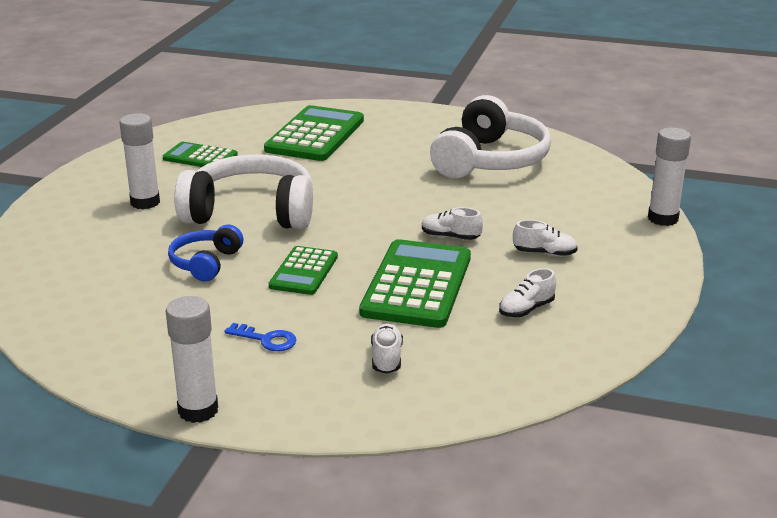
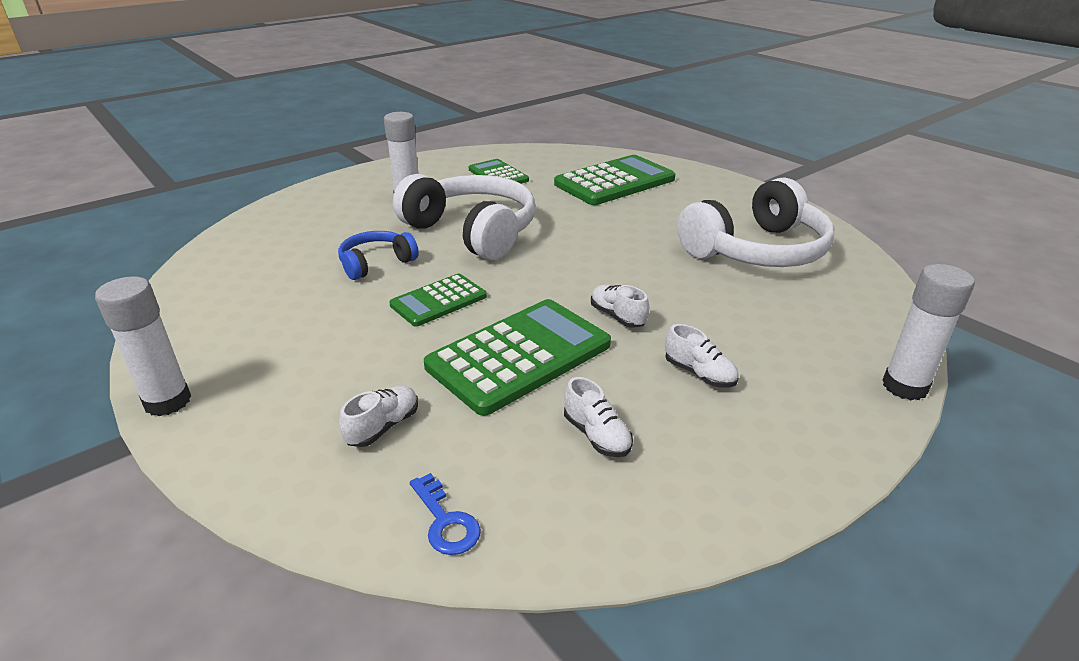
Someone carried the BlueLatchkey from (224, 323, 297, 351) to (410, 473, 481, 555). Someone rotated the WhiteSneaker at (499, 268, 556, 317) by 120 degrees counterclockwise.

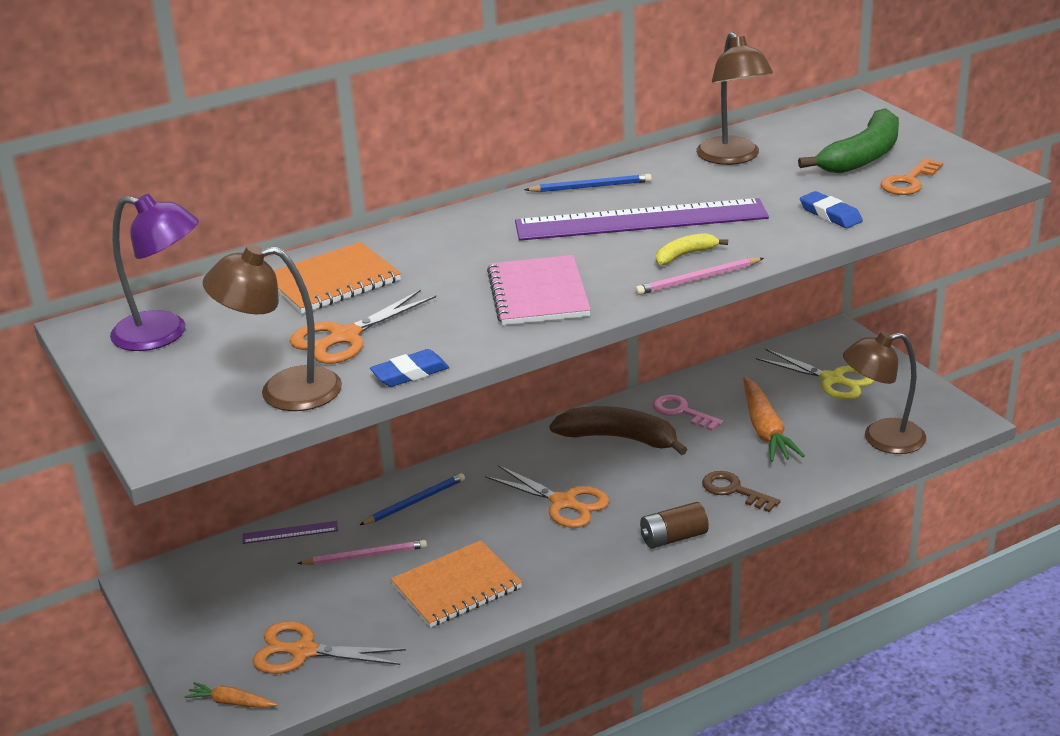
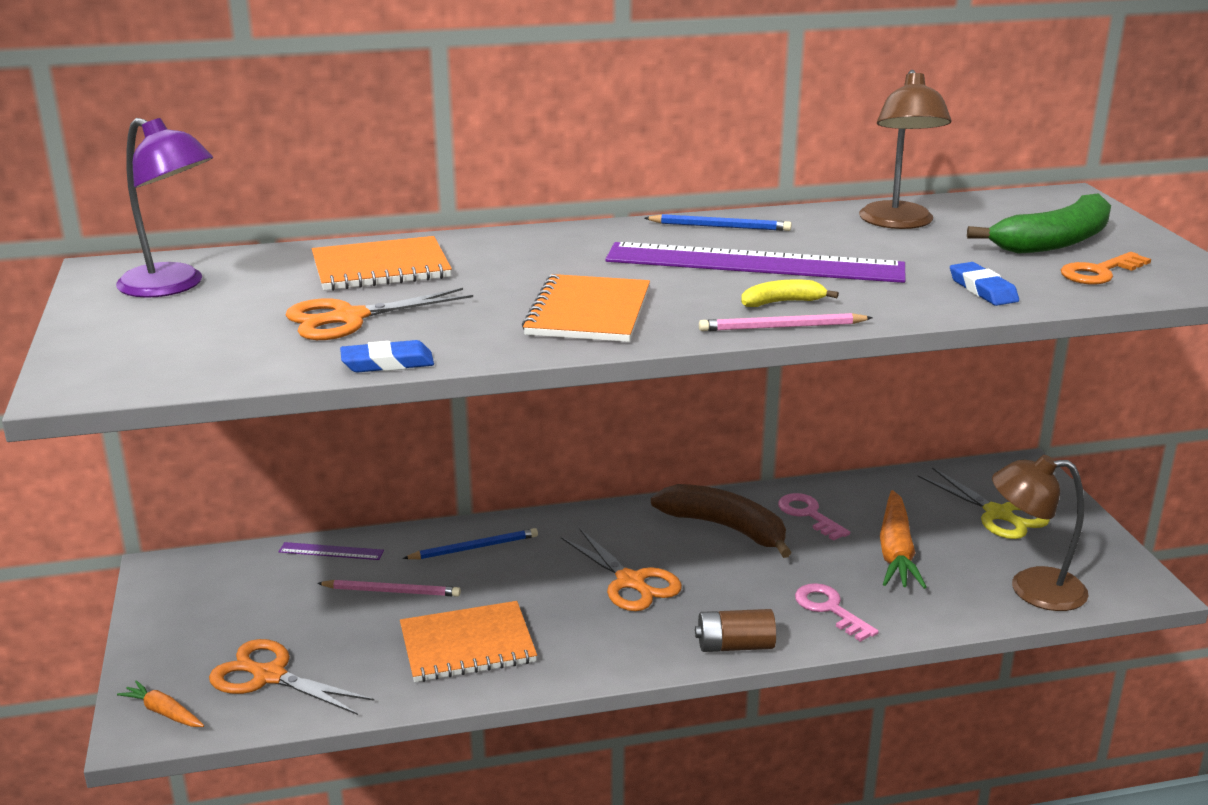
Someone took away the BrownLamp at (203, 244, 342, 411). Someone repainted the RosePinkNotebook at (487, 255, 591, 325), which became the OrangeColouredNotebook at (522, 274, 650, 342). Someone repainted the BrownLatchkey at (702, 471, 780, 512), which became the RosePinkLatchkey at (795, 583, 879, 642).

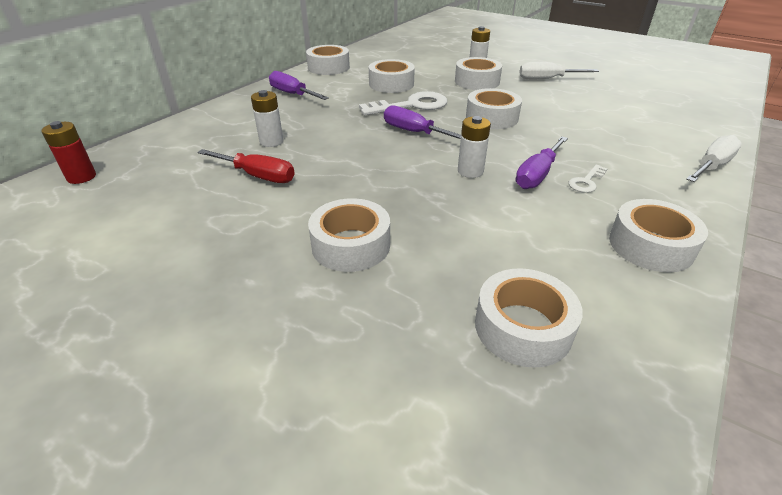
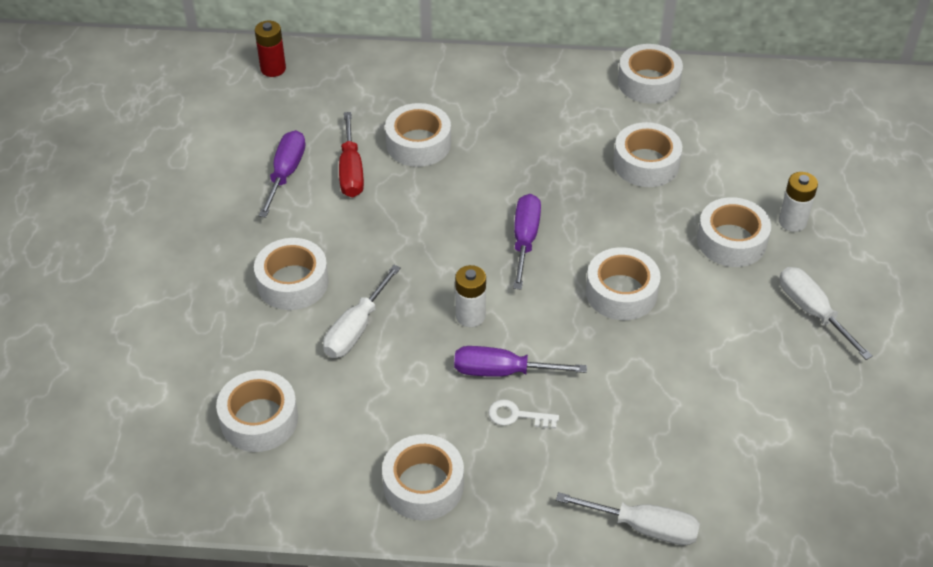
Someone took away the WhiteLatchkey at (359, 91, 447, 115). Someone put down the WhiteFlatScrewdriver at (323, 265, 401, 358). Someone carried the VioletFlatScrewdriver from (269, 71, 329, 100) to (259, 130, 305, 217). Someone swapped the WhitePowerCell at (251, 90, 283, 147) for the WhiteTape at (385, 103, 451, 167).

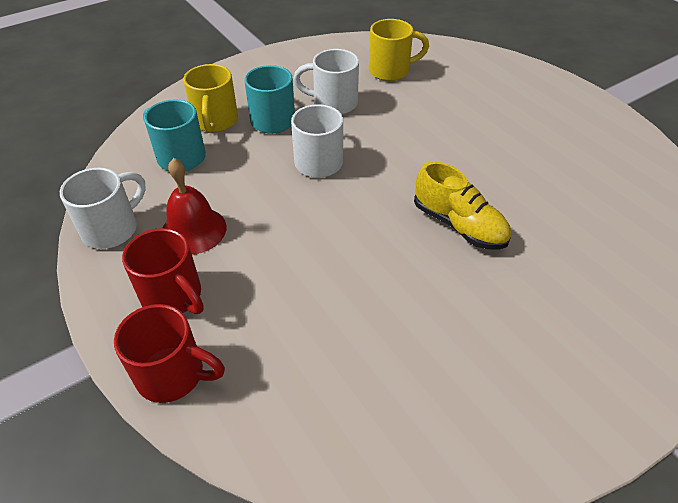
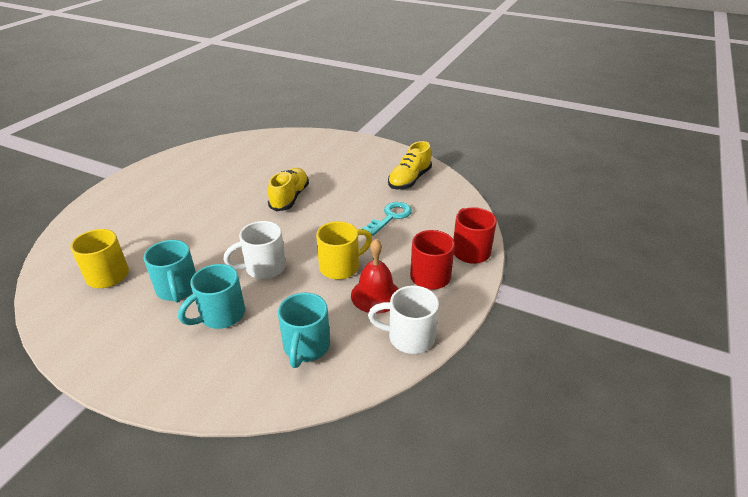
Someone put down the TealLatchkey at (362, 202, 412, 236). Someone put down the YellowSneaker at (388, 141, 432, 190). Someone carried the YellowMug from (183, 64, 238, 133) to (316, 221, 372, 280). Someone repainted the WhiteMug at (293, 49, 359, 114), which became the TealMug at (144, 240, 196, 303).

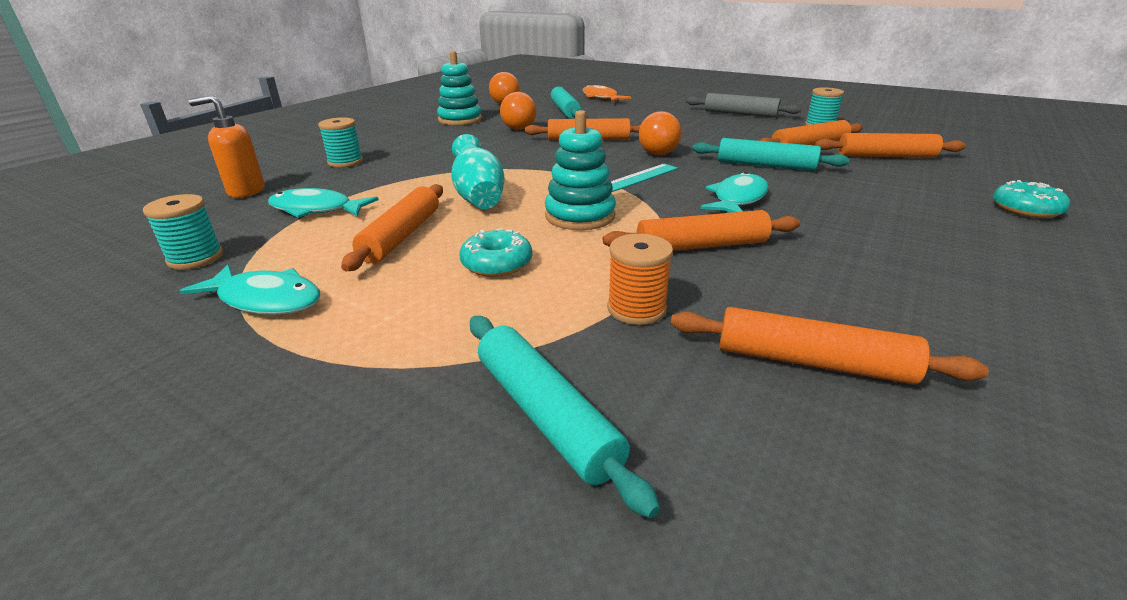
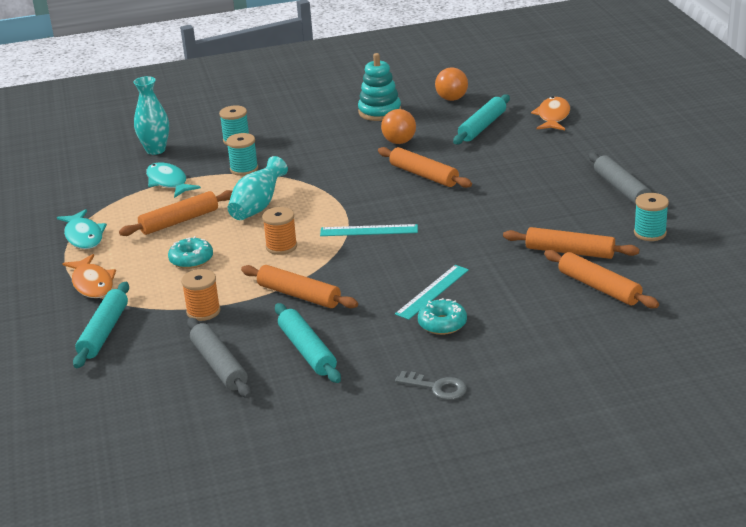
Someone took away the OrangeColouredBall at (639, 111, 681, 155). Someone took away the TealFishFigure at (700, 172, 768, 213). Someone put down the OrangeColouredFishFigure at (62, 254, 116, 298). Someone put down the TealStraightedge at (395, 265, 469, 320). Someone put down the AshGreyLatchkey at (395, 371, 467, 400). Someone carried the TealReelOfThread from (143, 194, 223, 270) to (226, 133, 258, 176). Someone carried the TealRollingPin from (693, 138, 850, 171) to (275, 303, 341, 383). Someone carried the TealDoughnut from (993, 180, 1070, 218) to (418, 298, 467, 335). Someone swapped the OrangeColouredPumpBottle at (188, 95, 265, 198) for the TealFlowerVase at (133, 76, 169, 155). Someone swapped the TealRingStacker at (545, 110, 616, 230) for the OrangeColouredReelOfThread at (262, 207, 297, 255). Someone repainted the OrangeColouredRollingPin at (671, 307, 989, 384), which became the AshGreyRollingPin at (187, 318, 252, 398).

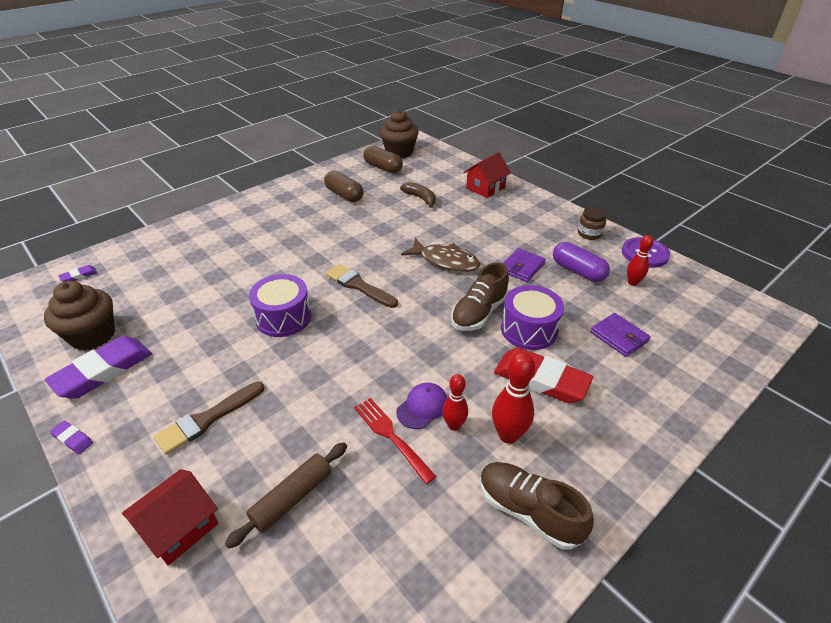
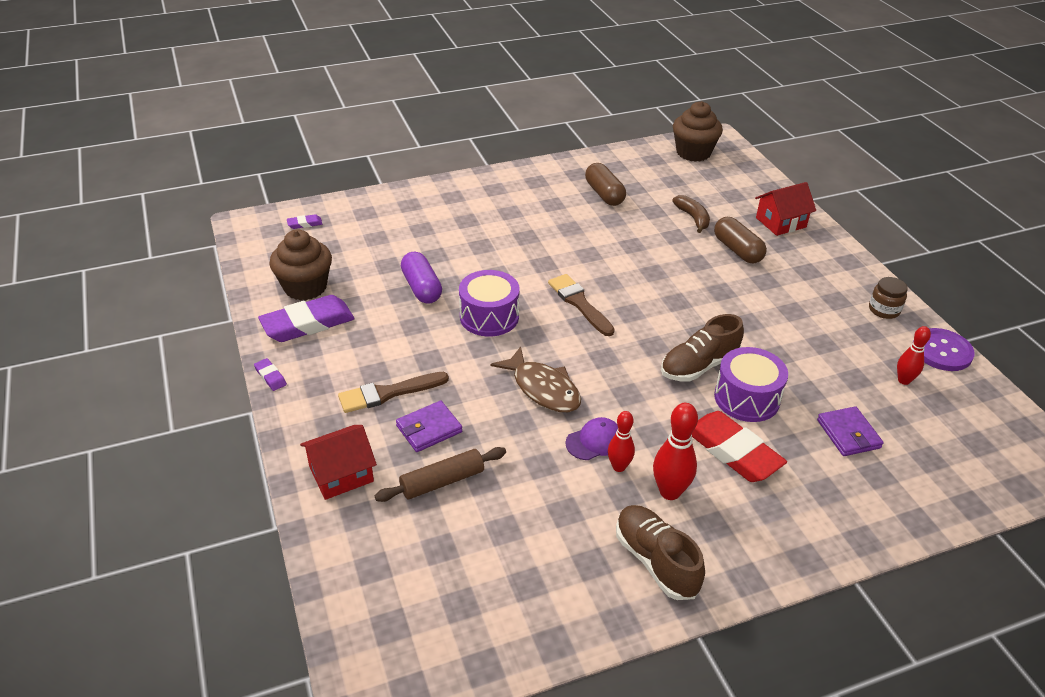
Someone took away the ScarletFork at (354, 398, 437, 484). Someone carried the BrownPillShape from (363, 146, 403, 173) to (714, 217, 767, 263). Someone carried the BrownFishFigure from (401, 238, 480, 272) to (490, 346, 581, 412). Someone carried the VioletWallet from (503, 248, 546, 282) to (396, 401, 462, 452). Someone carried the VioletPillShape from (553, 242, 610, 282) to (401, 252, 442, 304).

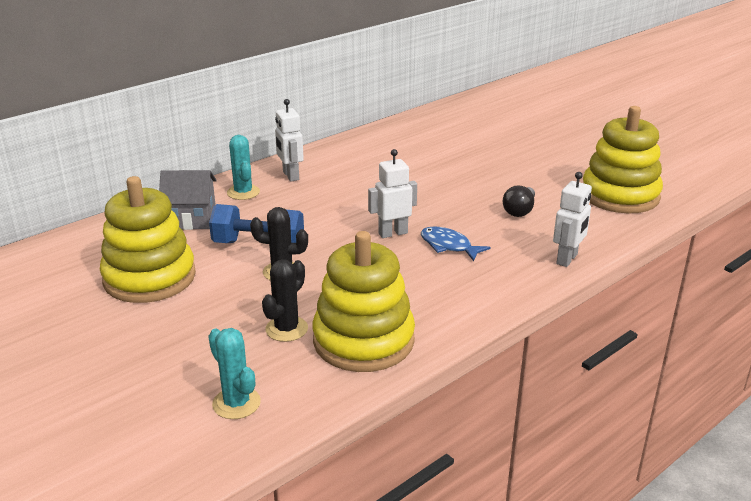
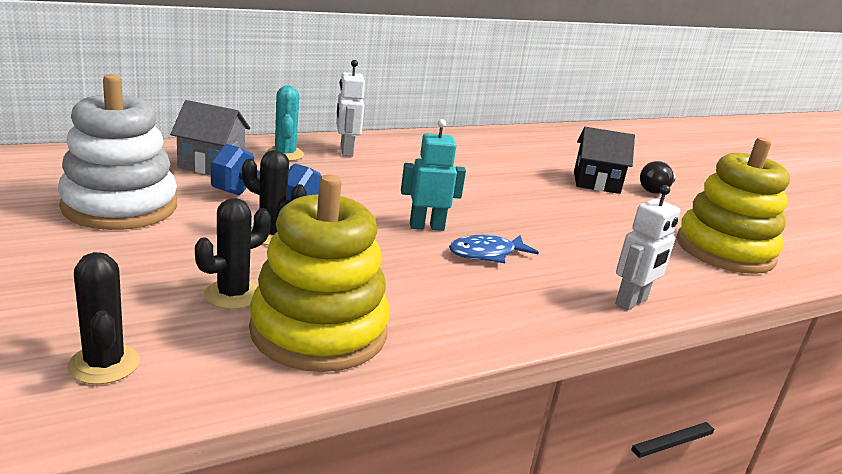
Someone put down the EbonyToyHouse at (574, 127, 635, 194). Someone carried the EbonyBulb from (503, 185, 535, 217) to (640, 161, 676, 194). Someone repainted the YellowRingStacker at (100, 176, 196, 303), which became the WhiteRingStacker at (58, 74, 177, 230). Someone repainted the TealPricklyPlant at (208, 328, 261, 419), which became the EbonyPricklyPlant at (67, 252, 140, 384). Someone repainted the WhiteRobotFigure at (368, 149, 417, 238), which became the TealRobotFigure at (401, 119, 466, 231). Someone rotated the BlueFishFigure at (421, 227, 490, 261) by 75 degrees counterclockwise.

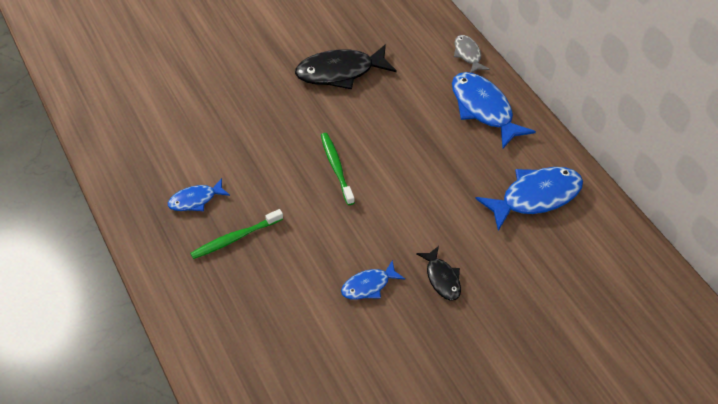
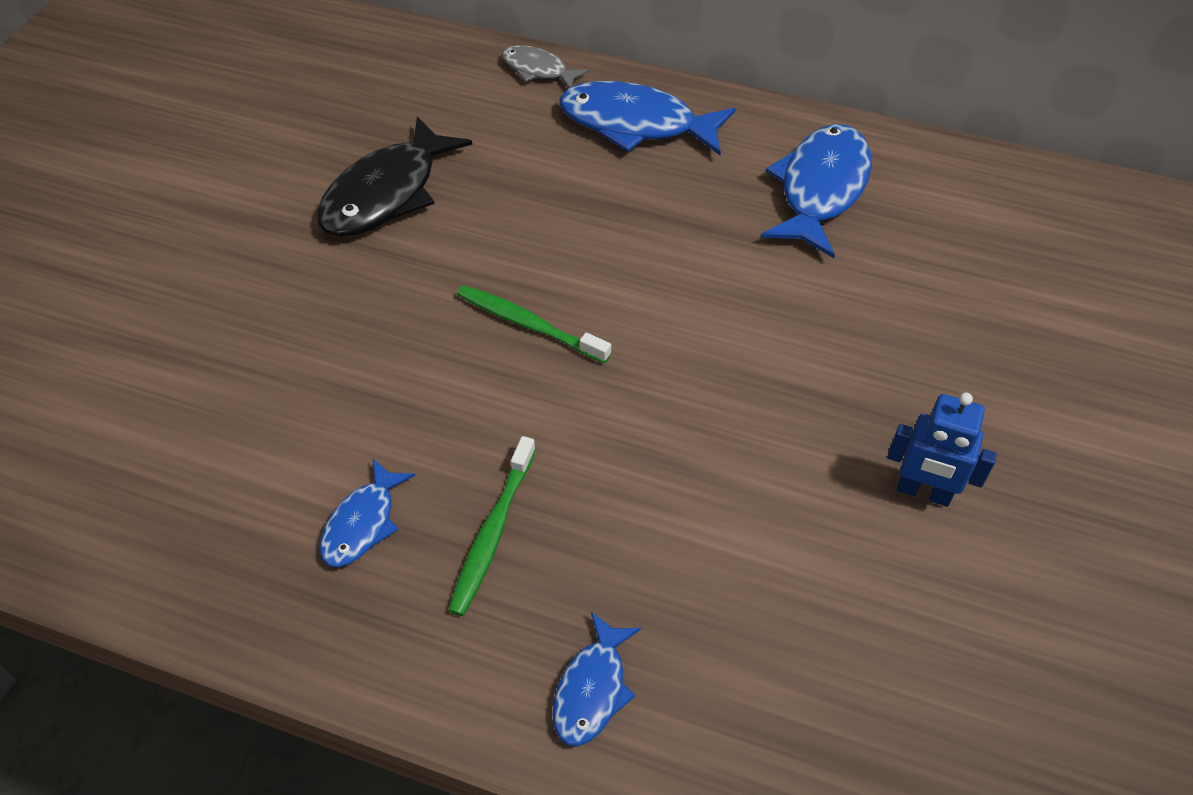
Someone took away the EbonyFishFigure at (416, 246, 461, 301). Someone put down the BlueRobotFigure at (887, 392, 997, 507). Someone carried the BlueFishFigure from (341, 260, 405, 300) to (553, 612, 641, 746).

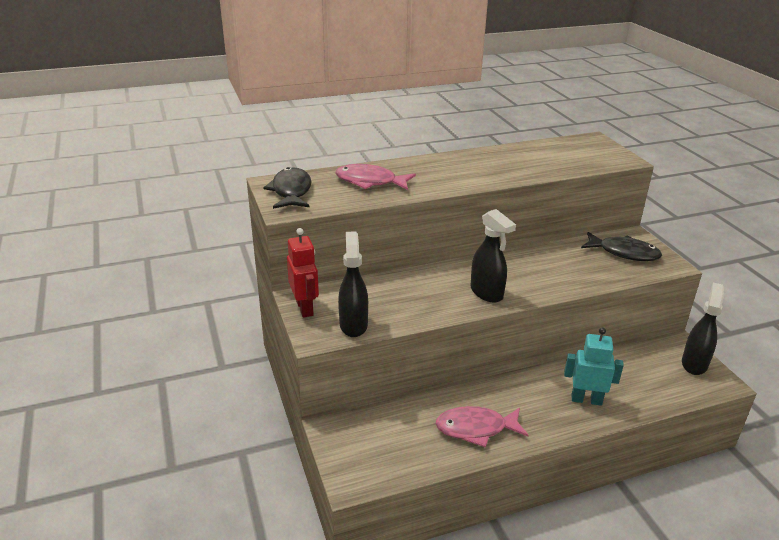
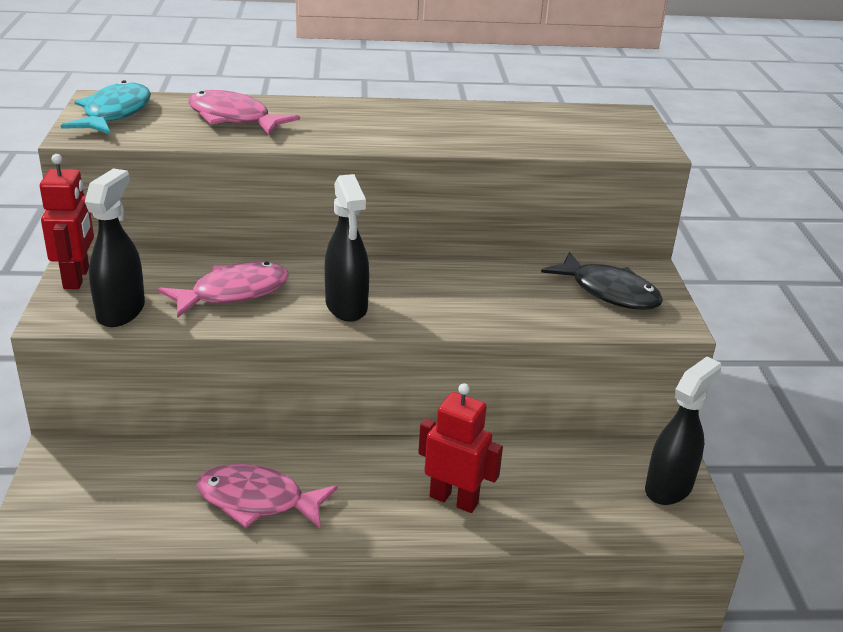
Someone put down the RosePinkFishFigure at (158, 261, 289, 318). Someone repainted the EbonyFishFigure at (263, 167, 312, 209), which became the TealFishFigure at (61, 80, 151, 134). Someone repainted the TealRobotFigure at (564, 327, 624, 406), which became the ScarletRobotFigure at (418, 383, 503, 513).

